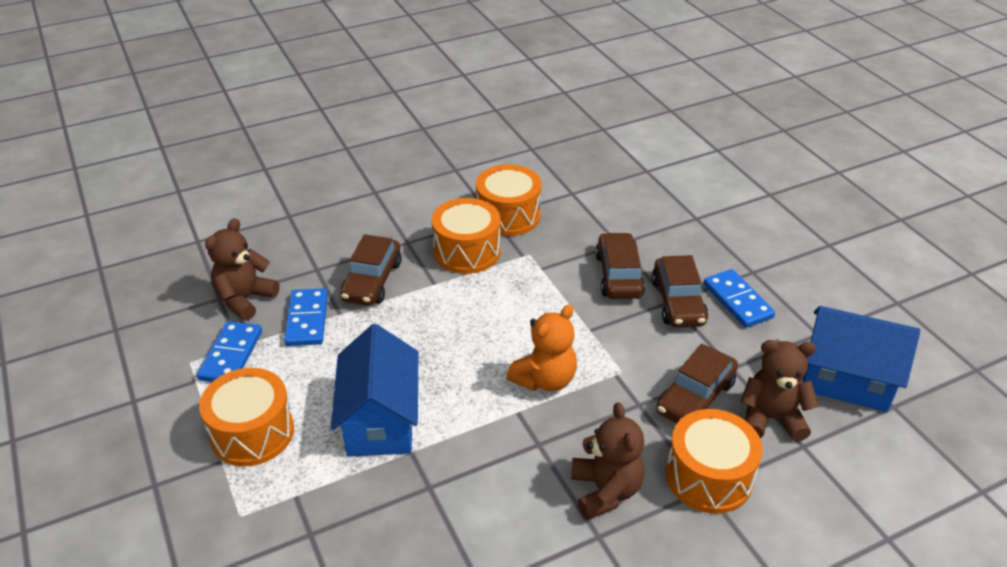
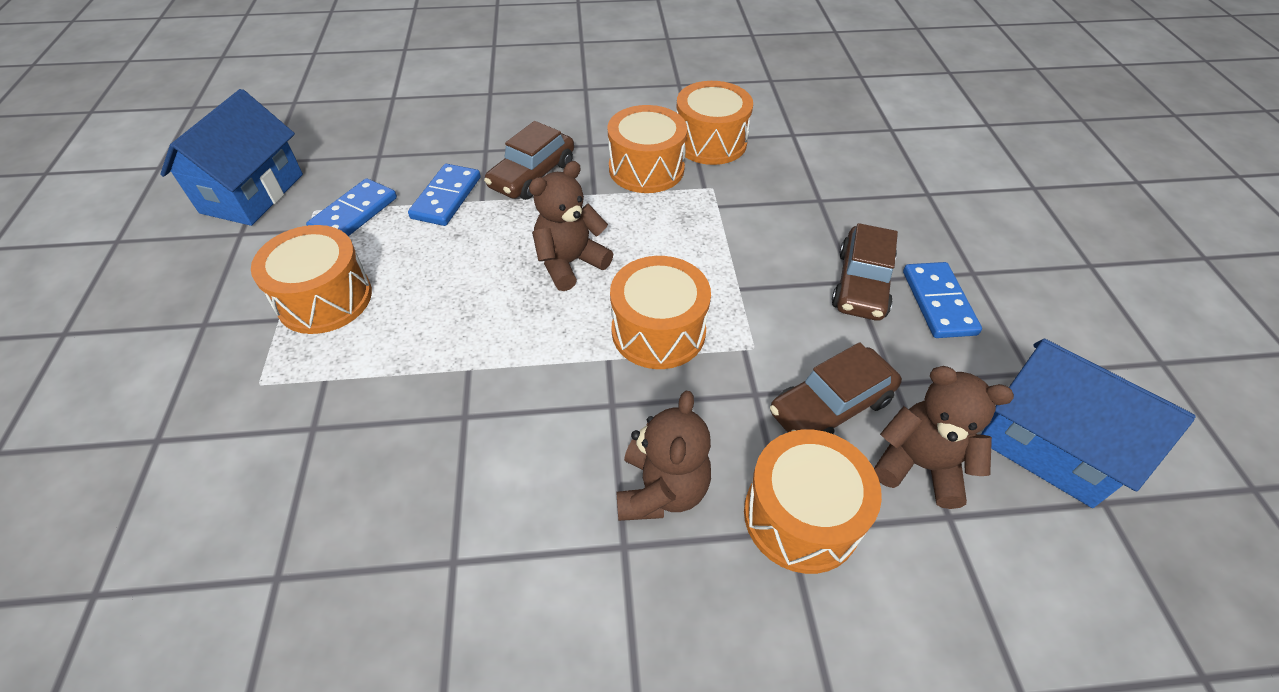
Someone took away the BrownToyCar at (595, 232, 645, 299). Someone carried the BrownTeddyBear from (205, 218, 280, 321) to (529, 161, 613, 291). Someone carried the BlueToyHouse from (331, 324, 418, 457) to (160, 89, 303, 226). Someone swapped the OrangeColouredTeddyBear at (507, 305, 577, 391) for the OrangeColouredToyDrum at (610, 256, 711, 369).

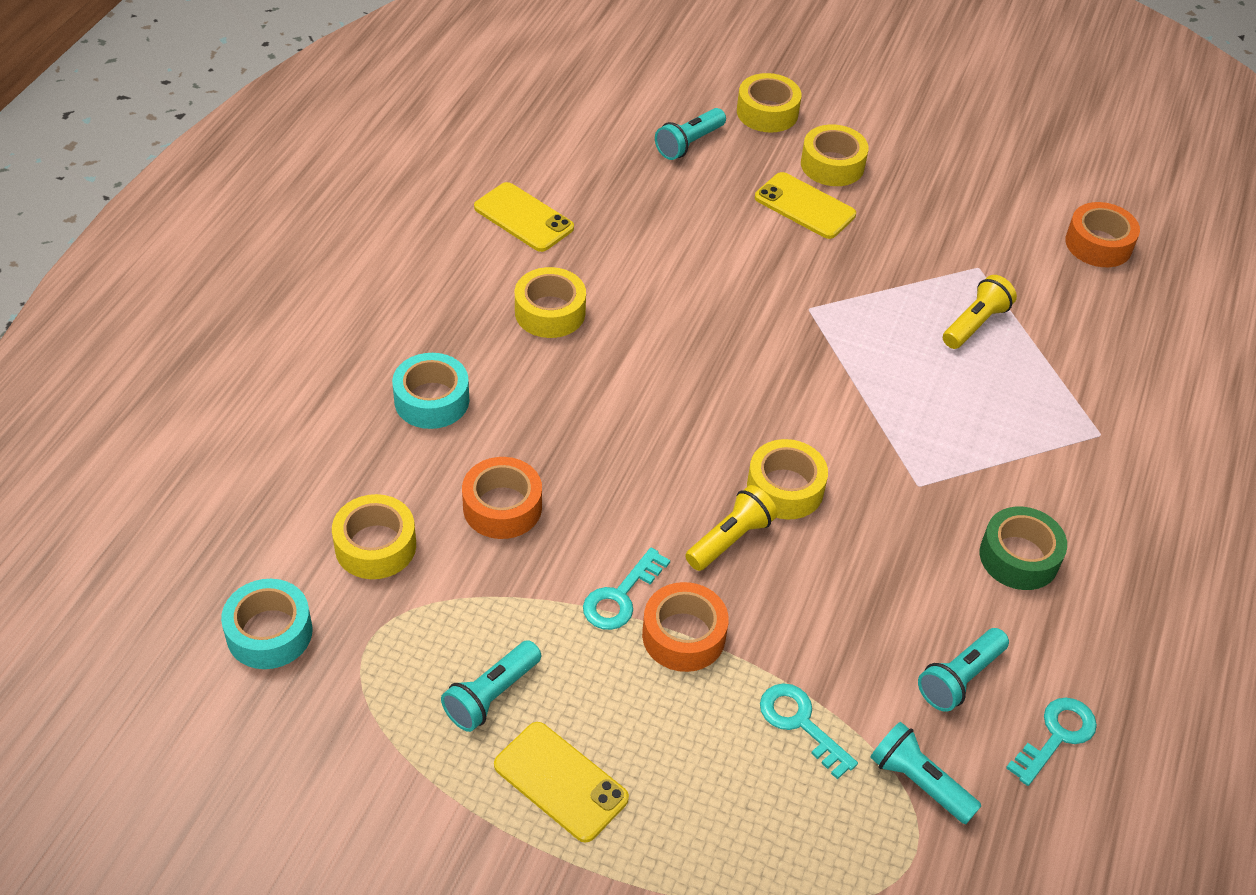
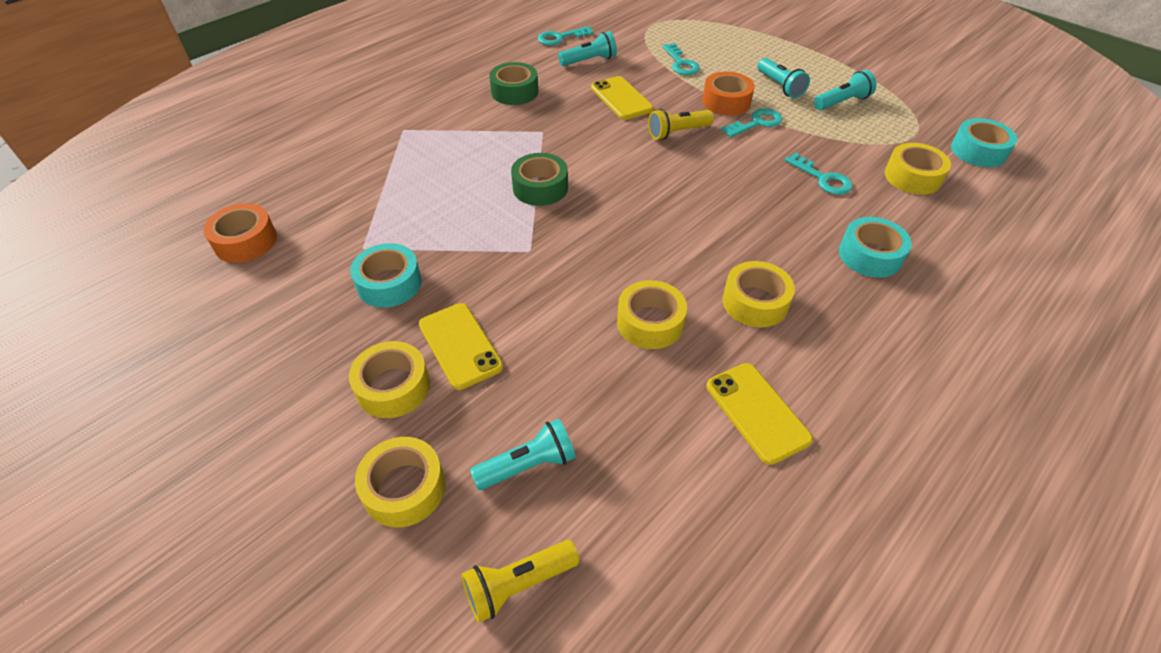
Someone put down the TealTape at (350, 243, 422, 308). Someone put down the LeafGreenTape at (511, 153, 568, 206). Someone carried the YellowMobilePhone from (494, 722, 629, 842) to (591, 76, 654, 120). Someone carried the YellowTape from (747, 439, 828, 519) to (617, 280, 687, 349). Someone carried the TealFlashlight from (870, 722, 981, 824) to (757, 58, 810, 98). Someone carried the YellowFlashlight from (943, 275, 1017, 349) to (462, 540, 580, 623). Someone swapped the OrangeColouredTape at (462, 457, 542, 539) for the TealLatchkey at (785, 153, 853, 195).

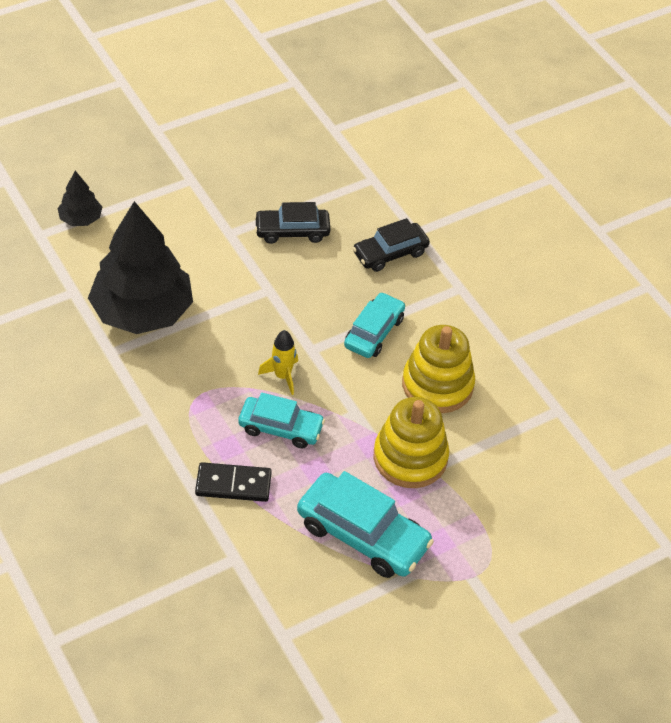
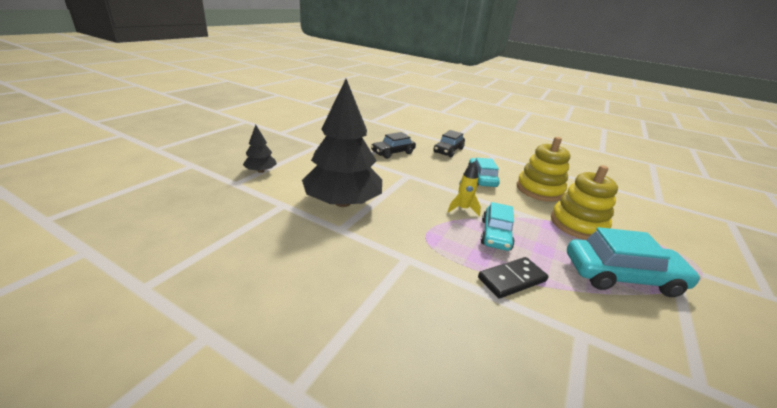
Someone rotated the TealToyCar at (238, 393, 325, 448) by 120 degrees clockwise.

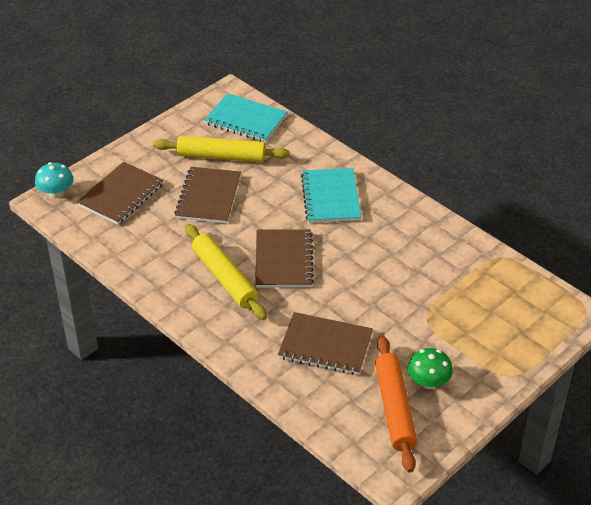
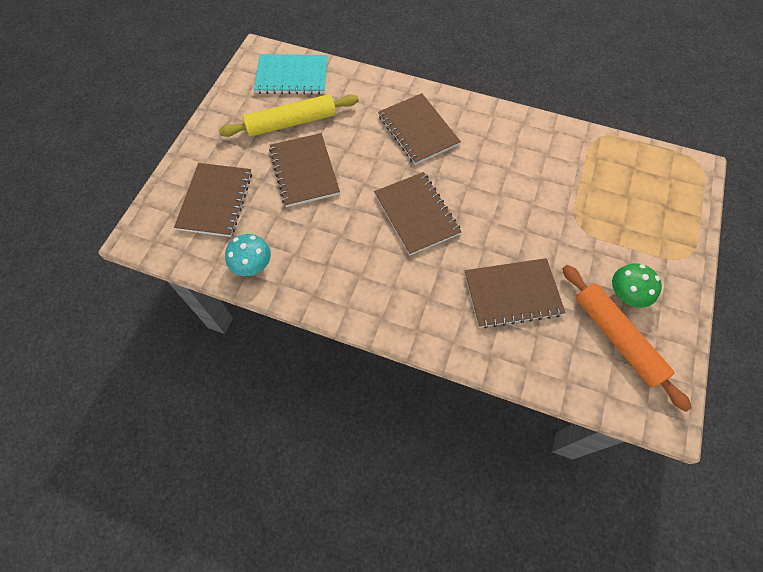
Someone took away the YellowRollingPin at (185, 224, 267, 320). Someone carried the TealMushroom from (35, 162, 74, 198) to (225, 234, 271, 276). Someone repainted the TealNotebook at (301, 168, 361, 223), which became the BrownNotebook at (378, 93, 461, 165).

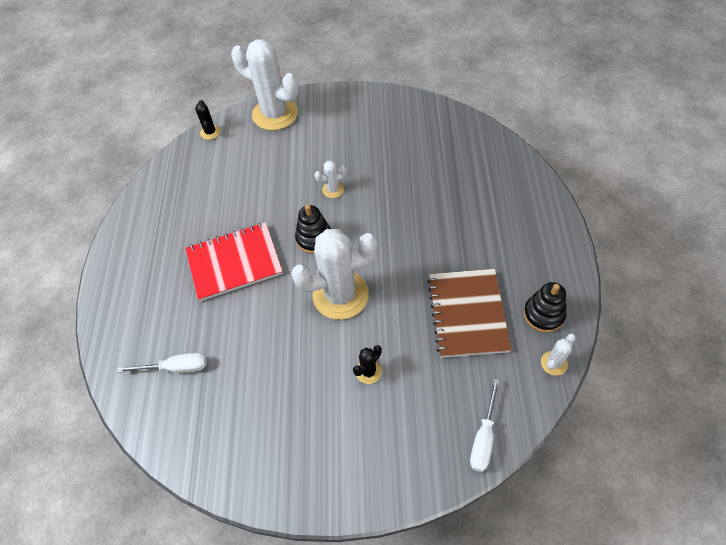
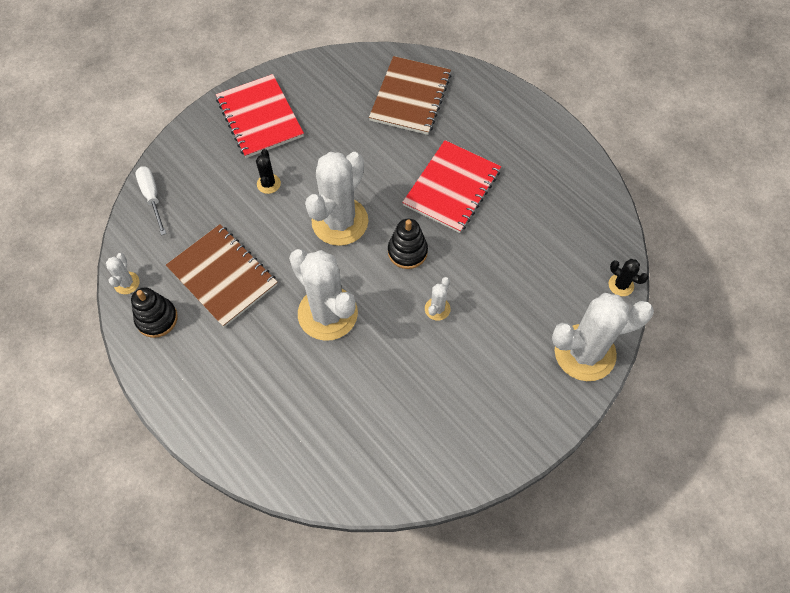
Someone put down the ScarletNotebook at (216, 74, 304, 158). Someone put down the WhitePricklyPlant at (289, 249, 358, 341). Someone swapped the WhiteFlatScrewdriver at (117, 353, 207, 373) for the BrownNotebook at (369, 56, 451, 135).

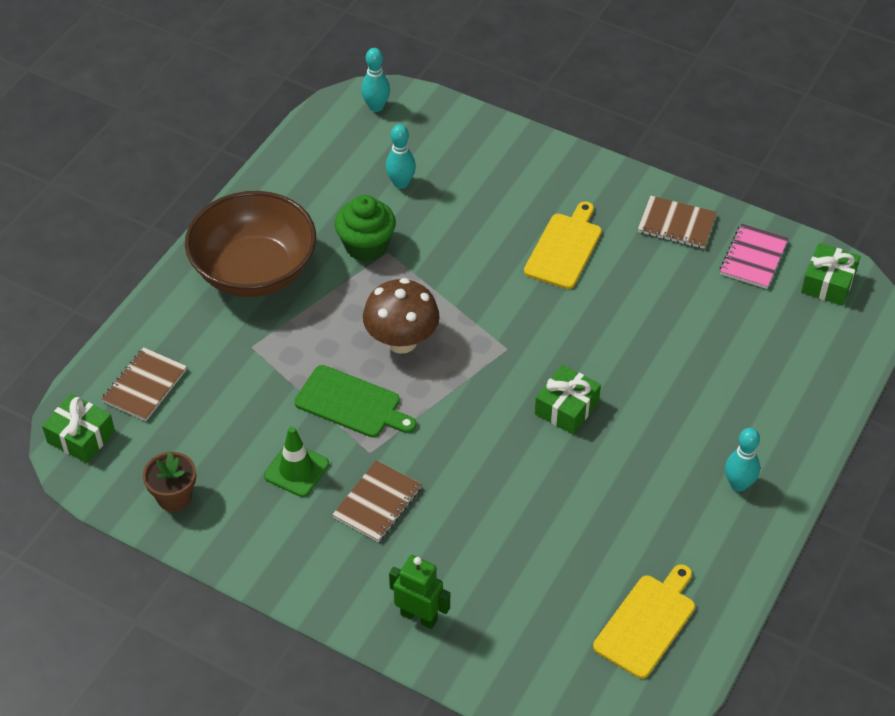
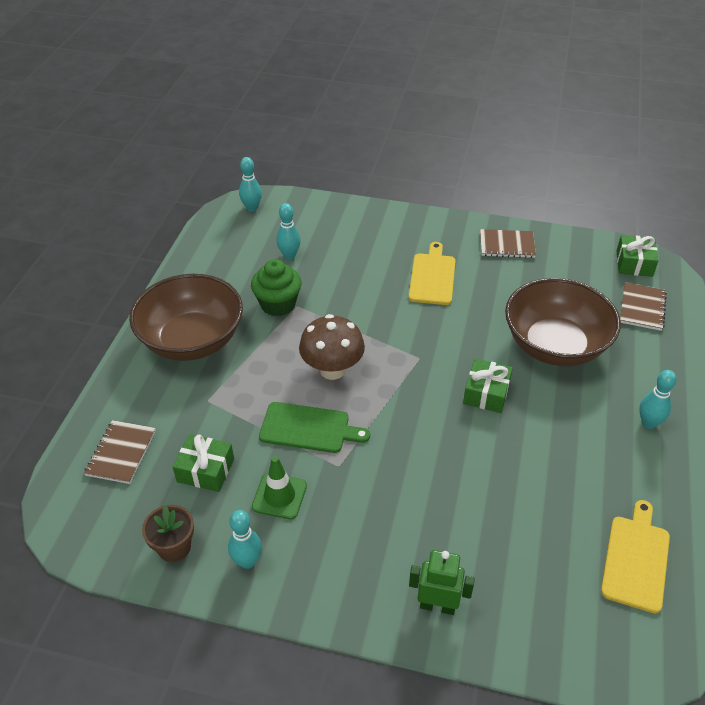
Someone took away the RosePinkNotebook at (720, 223, 788, 289). Someone put down the TealSkittle at (228, 510, 262, 569). Someone put down the BrownBowl at (505, 278, 621, 366). Someone carried the LeafGreenPresent from (42, 394, 115, 463) to (173, 434, 234, 492). Someone carried the BrownNotebook from (332, 460, 422, 542) to (620, 282, 667, 331).

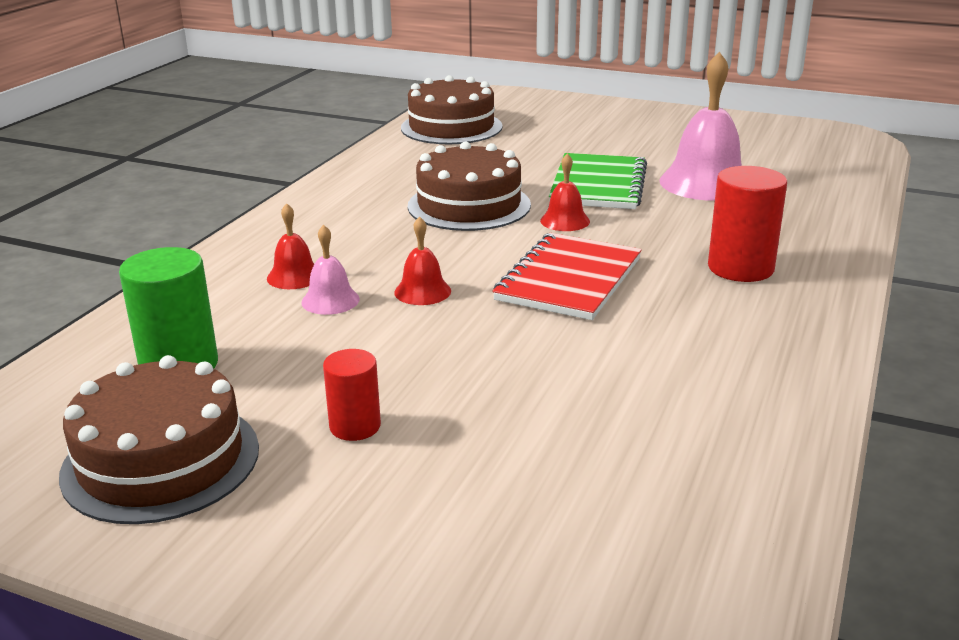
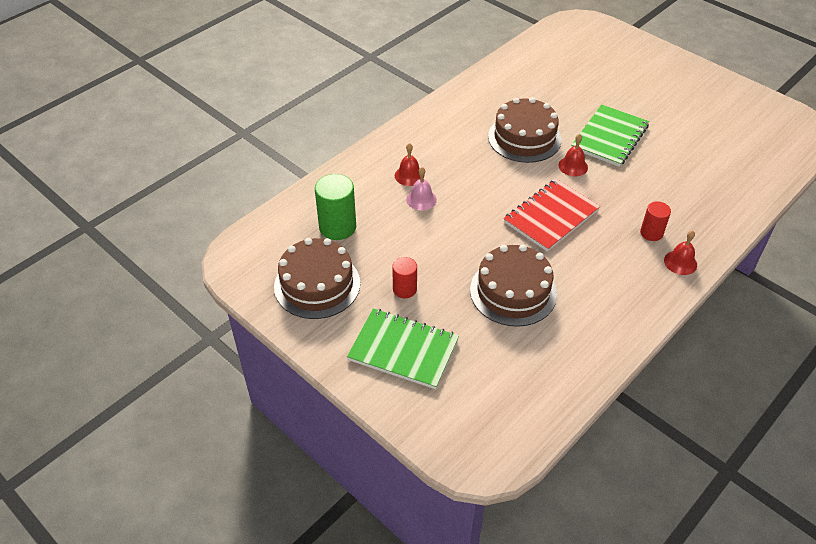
Someone took away the RosePinkBell at (659, 52, 742, 201). Someone put down the LeafGreenNotebook at (347, 308, 459, 389). Someone carried the ScarletBell from (394, 216, 451, 305) to (664, 230, 697, 275). Someone carried the BrownLayerCake from (401, 75, 503, 144) to (470, 244, 557, 327). Someone scaled the ScarletCylinderShape at (708, 166, 787, 282) by 0.61.

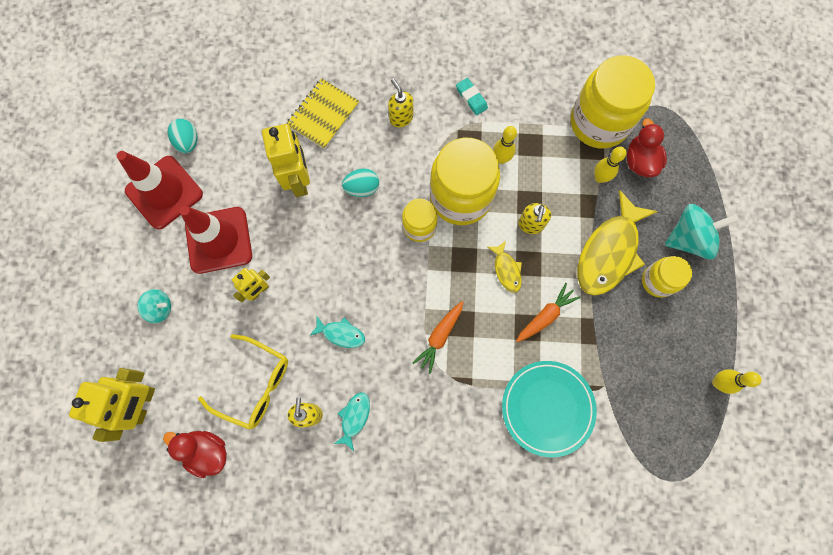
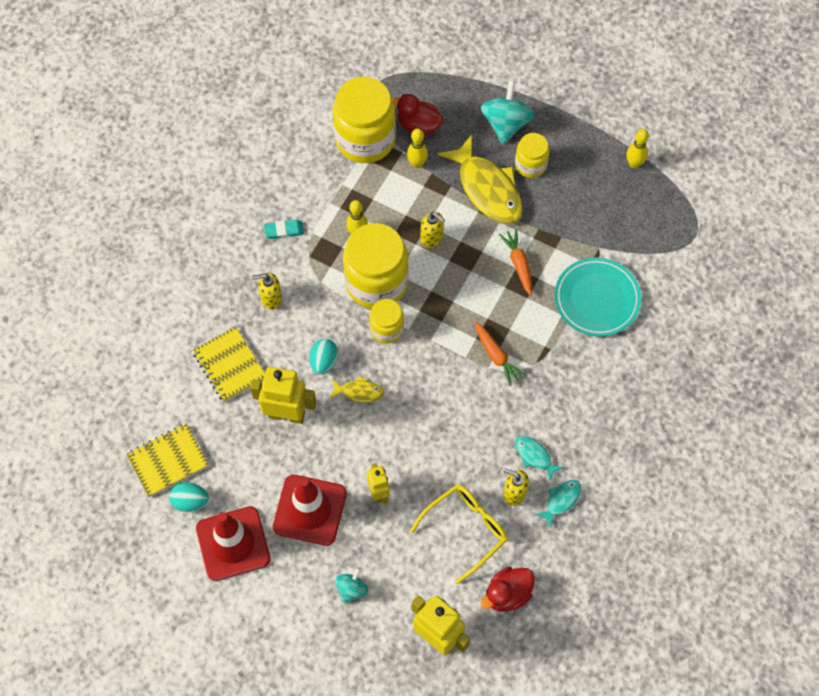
Someone put down the YellowNotebook at (126, 423, 209, 497). Someone carried the TealFishFigure from (309, 316, 365, 348) to (535, 480, 581, 527). Someone carried the YellowFishFigure from (487, 241, 522, 293) to (330, 376, 384, 402).

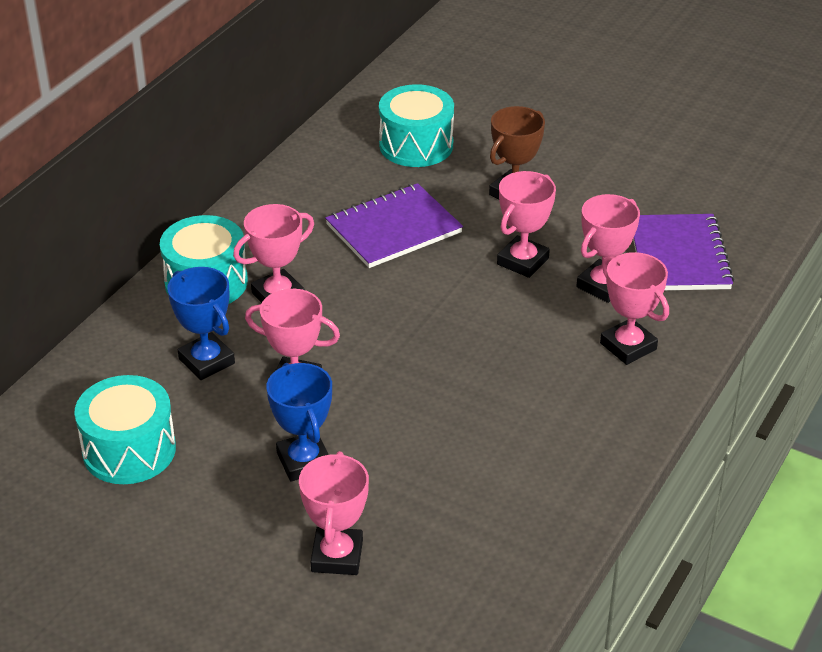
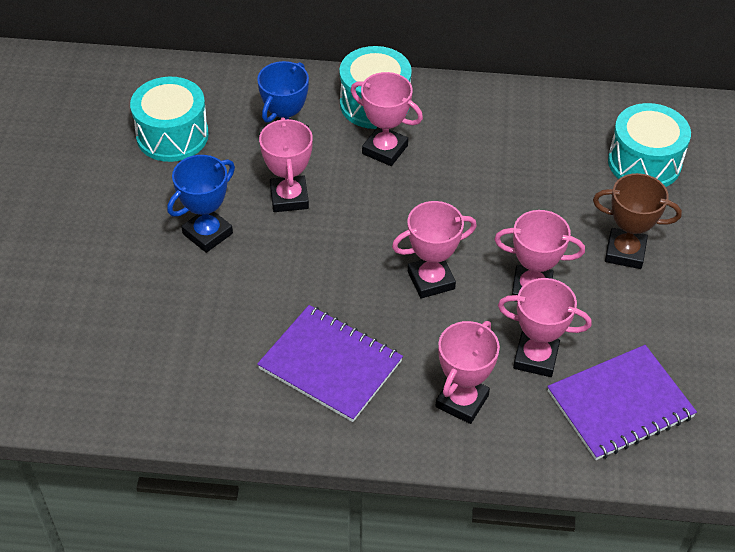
Someone carried the RosePinkAwardCup from (299, 451, 369, 575) to (392, 201, 477, 298). Someone carried the VioletNotebook from (325, 183, 463, 268) to (257, 305, 403, 422).

